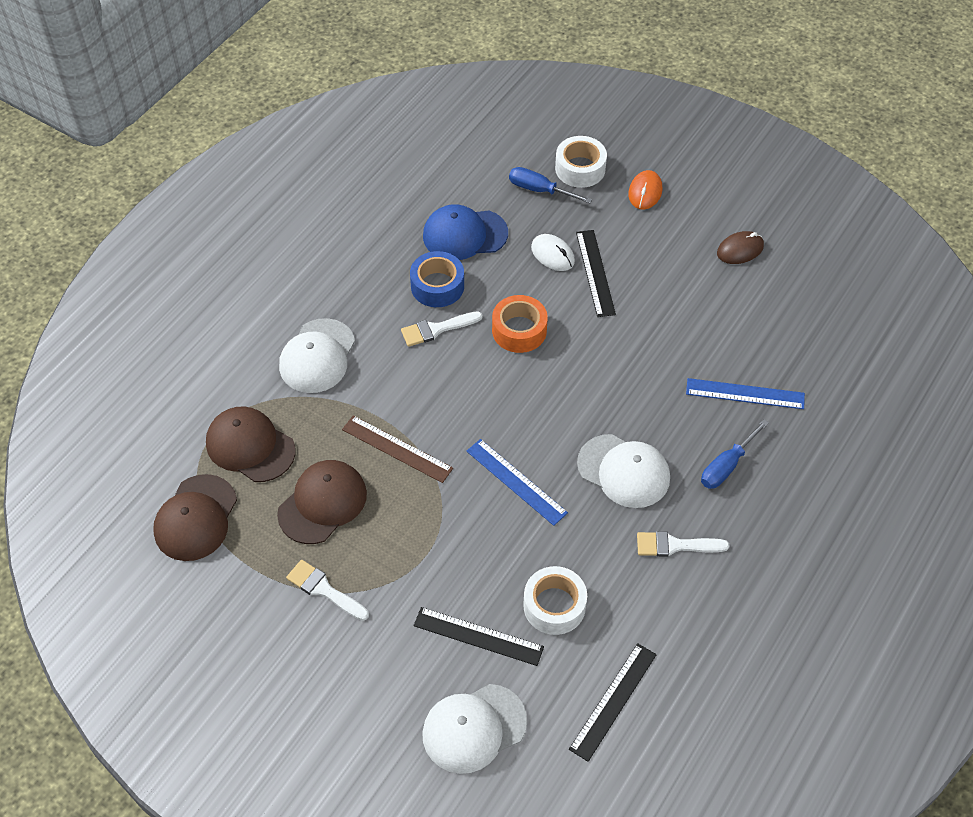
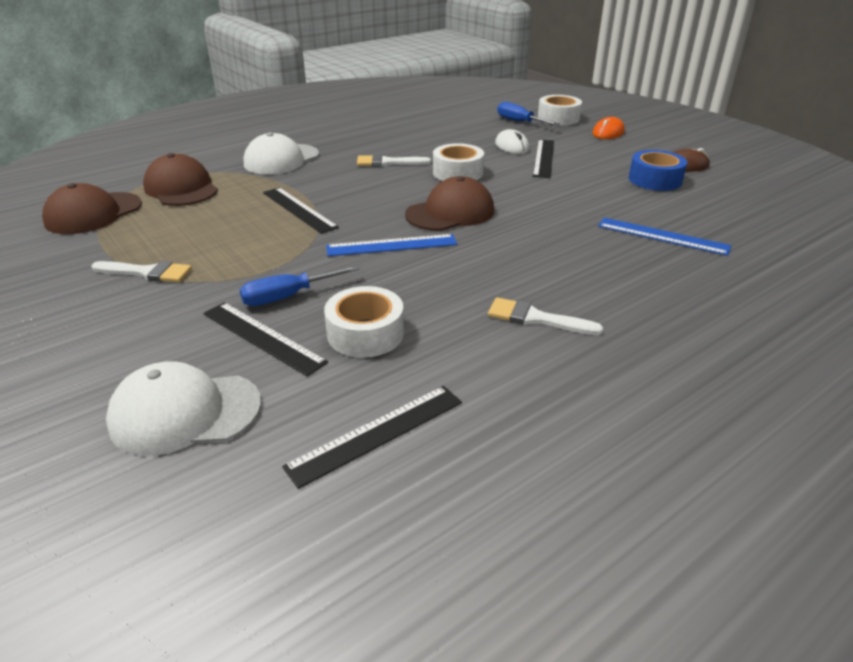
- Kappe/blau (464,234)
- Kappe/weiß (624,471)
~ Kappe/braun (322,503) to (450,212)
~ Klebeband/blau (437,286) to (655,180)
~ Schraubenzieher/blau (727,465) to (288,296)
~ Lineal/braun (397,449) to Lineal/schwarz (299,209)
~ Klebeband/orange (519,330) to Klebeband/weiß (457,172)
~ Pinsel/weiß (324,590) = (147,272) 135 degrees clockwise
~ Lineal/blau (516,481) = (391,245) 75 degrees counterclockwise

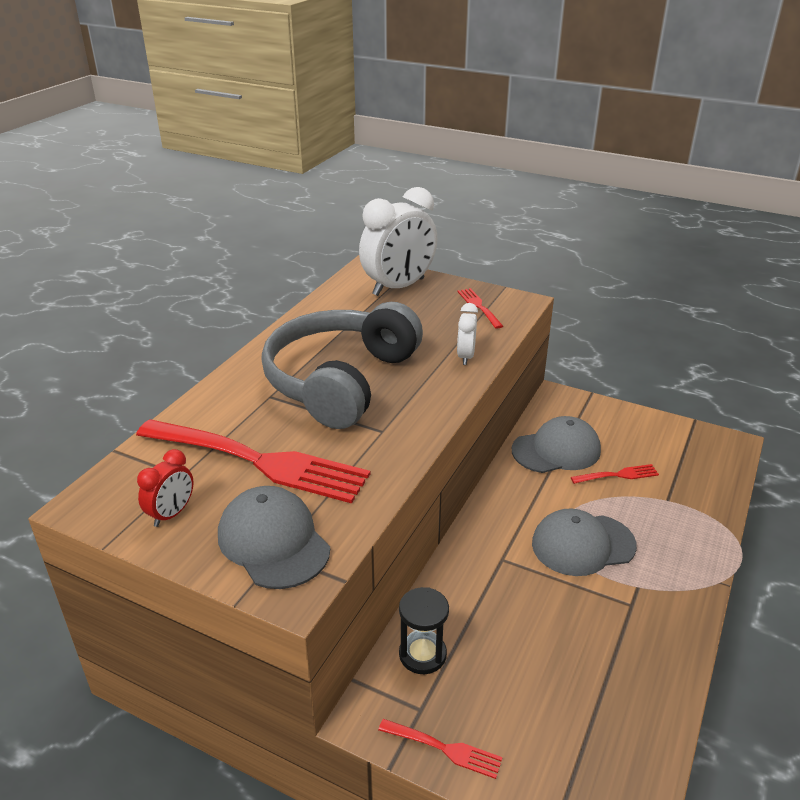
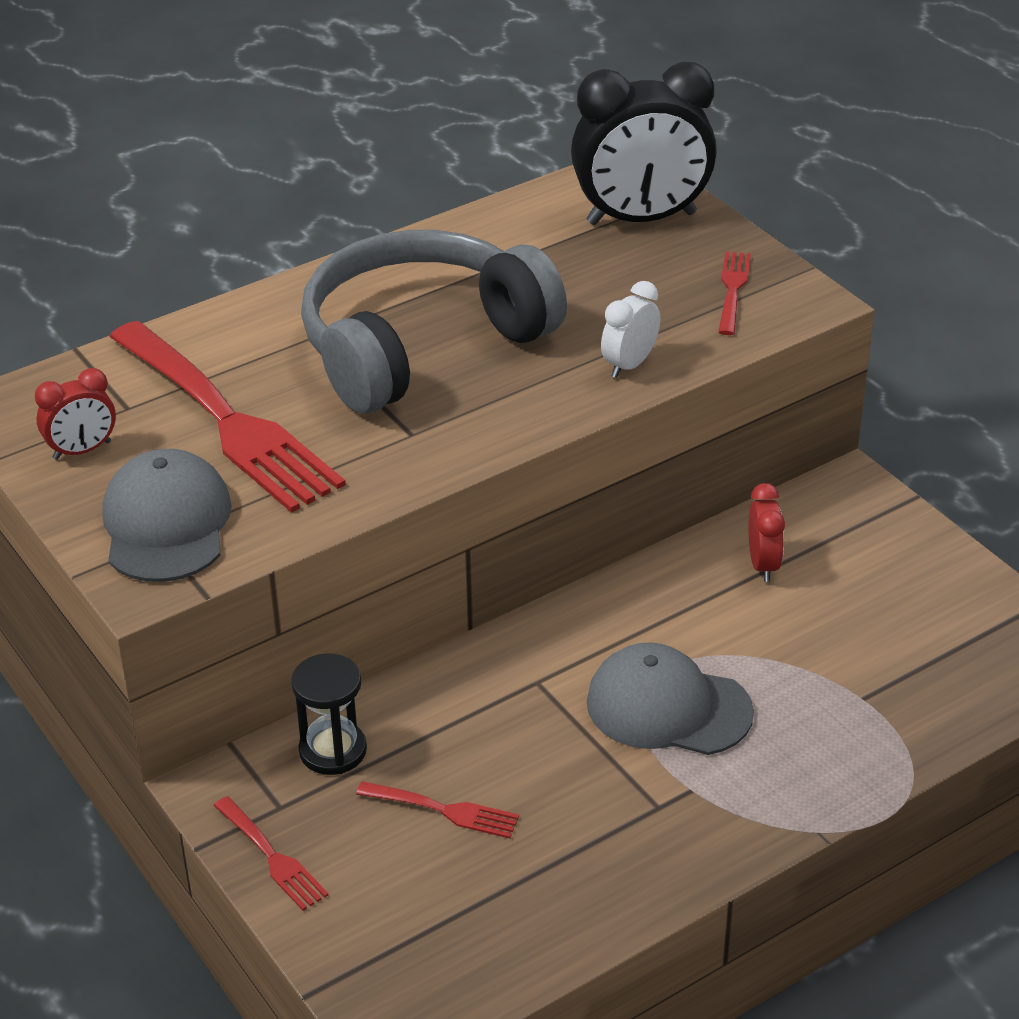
~ Gabel/rot (618,475) to (444,810)
~ Kappe/grau (556,450) to Wecker/rot (763,565)
~ Wecker/weiß (399,287) to Wecker/schwarz (641,219)

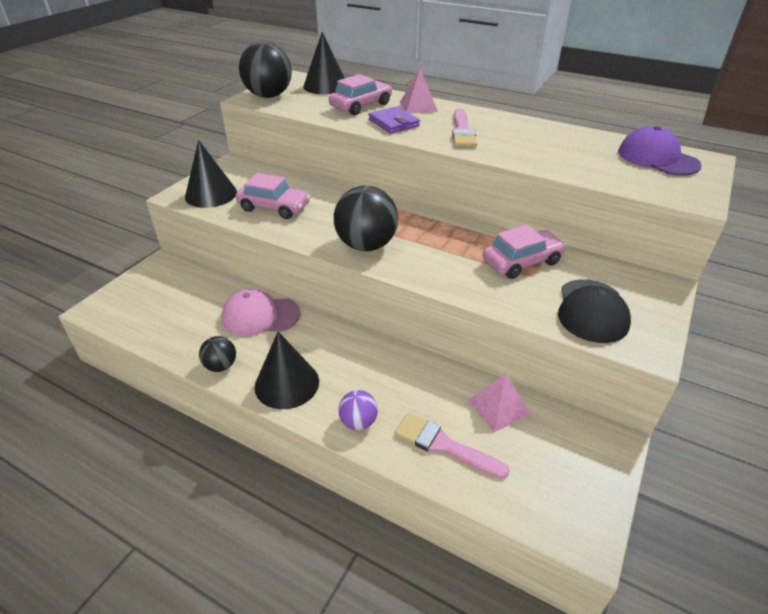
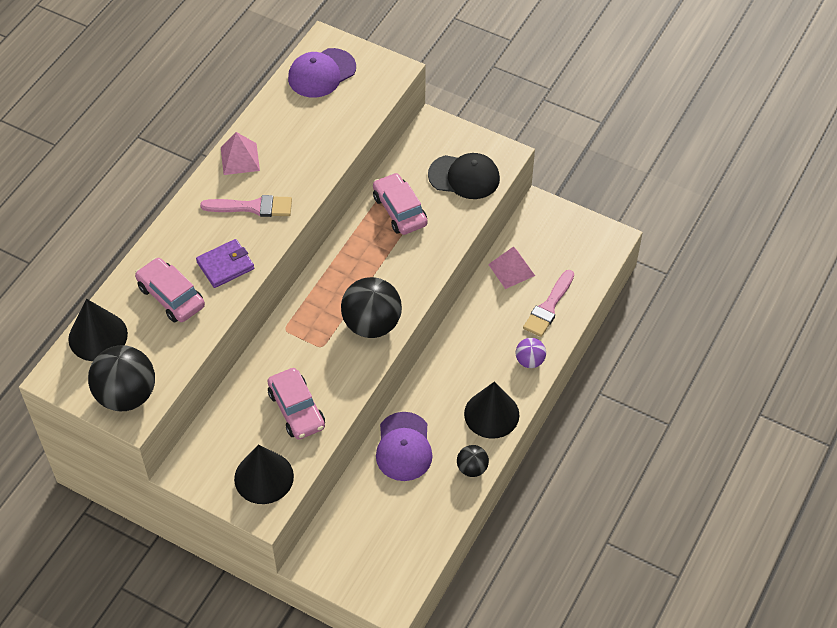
~ Pyramide/rosa (418,106) to (240,159)
~ Kappe/rosa (260,316) to Kappe/lila (404,447)
~ Auto/rosa (274,207) = (297,409) 135 degrees clockwise

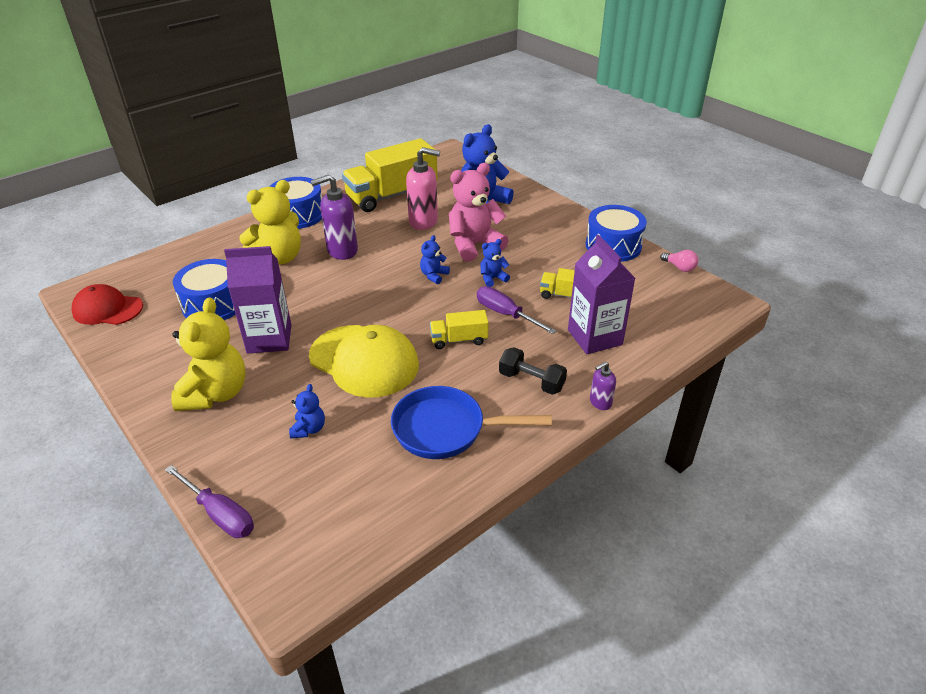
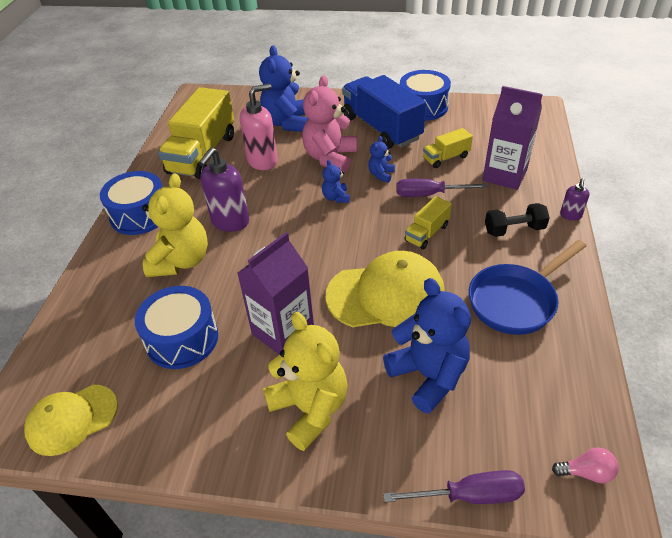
+ Lastwagen/blau (381,128)
~ Glühbirne/rosa (679,267) to (586,472)
~ Kappe/rot (107,309) to Kappe/gelb (72,419)
~ Teddybär/blau (309,429) = (428,375) x2.09

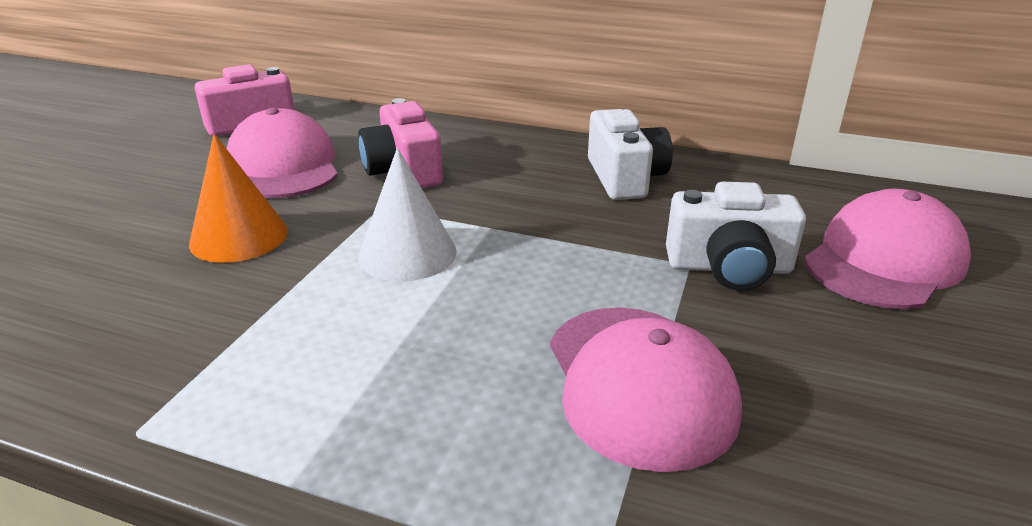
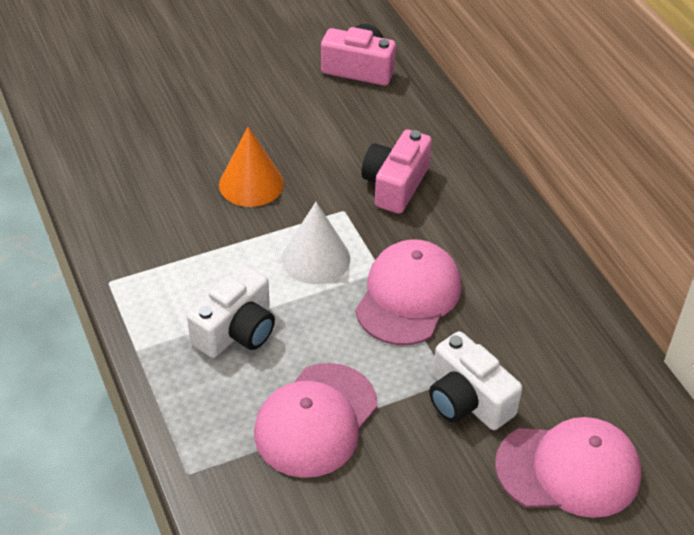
~ Kappe/rosa (284,166) to (408,296)
~ Kamera/weiß (625,178) to (236,330)

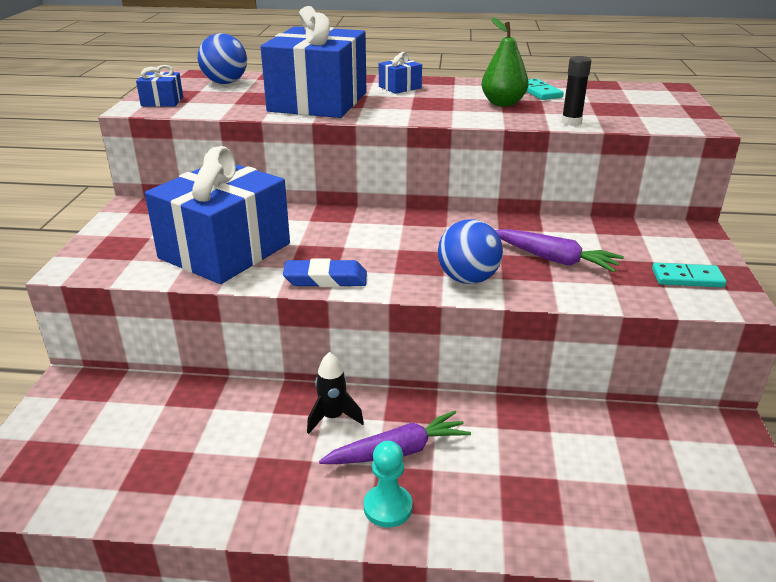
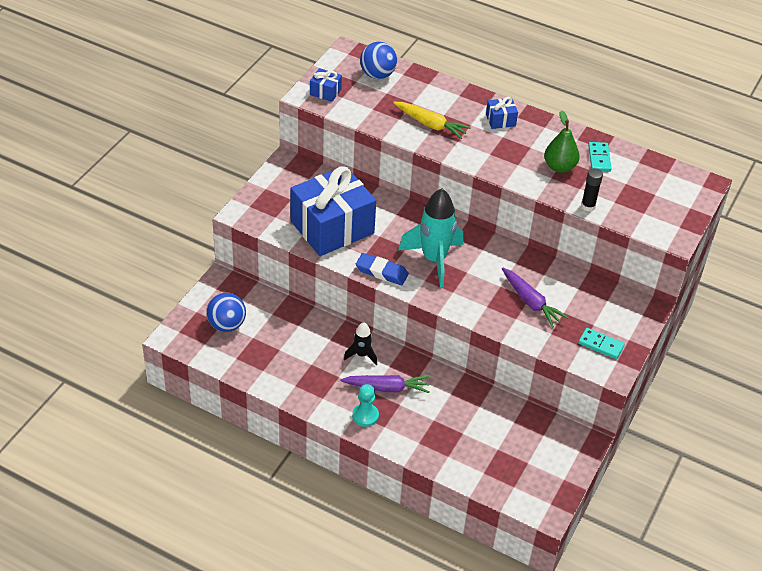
+ Rakete/türkis (434,260)
~ Ball/blau (468,279) to (227,325)
~ Geschenk/blau (318,102) to Karotte/gelb (430,124)

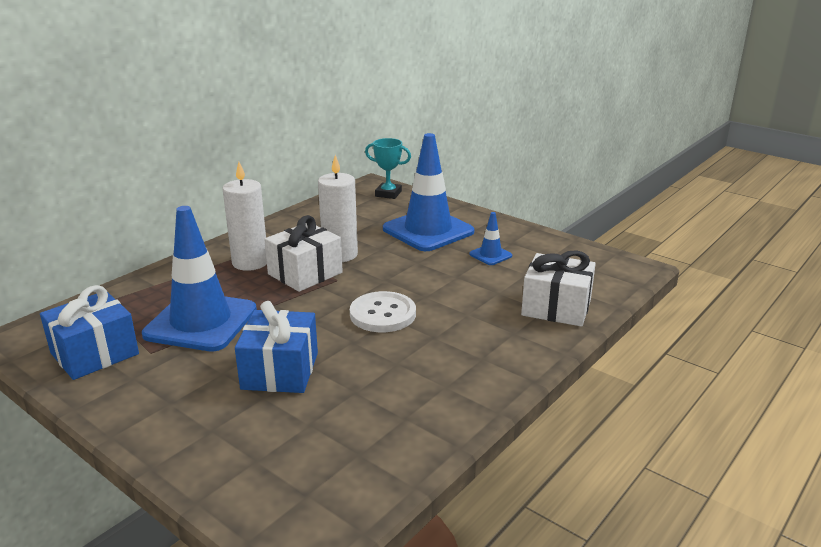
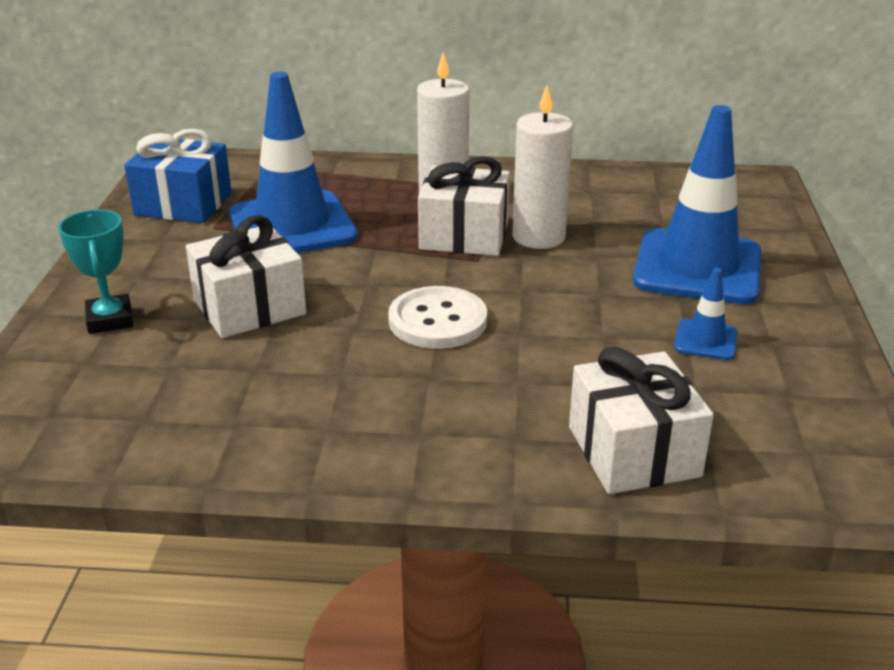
~ Pokal/türkis (388,194) to (110,319)
~ Geschenk/blau (280,371) to Geschenk/weiß (249,307)

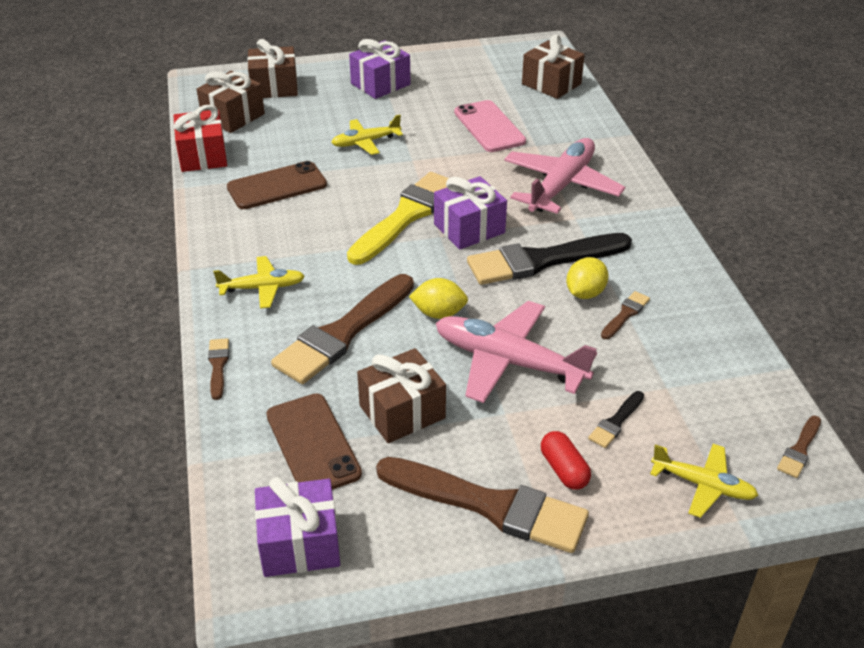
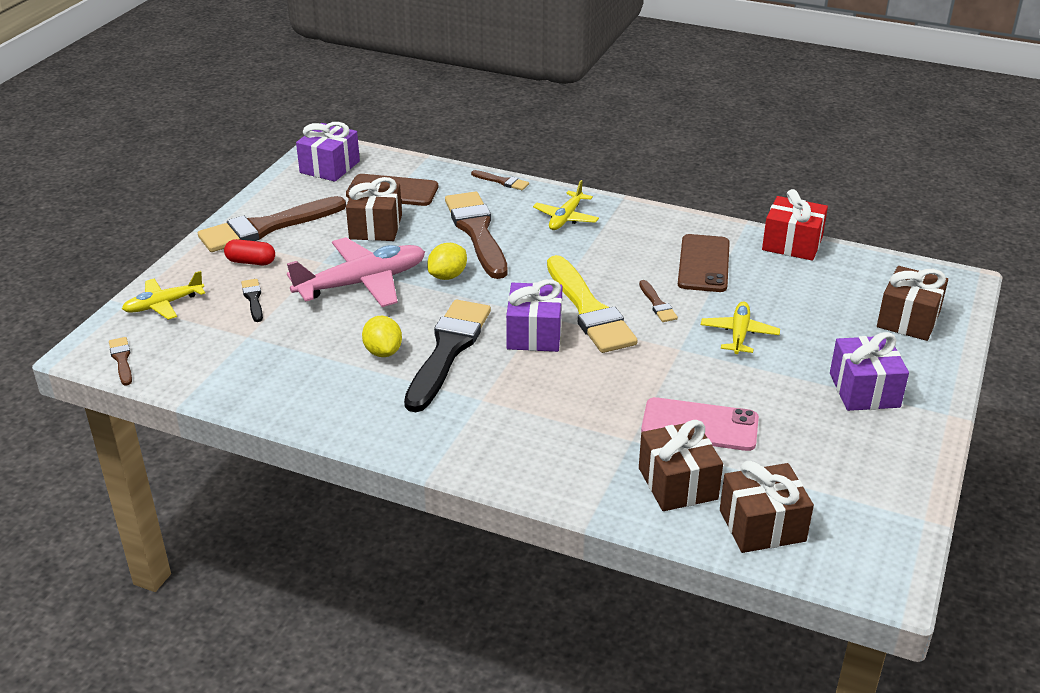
- Flugzeug/rosa (561,185)
~ Geschenk/braun (233,116) to (677,483)
~ Pinsel/braun (625,314) to (657,304)

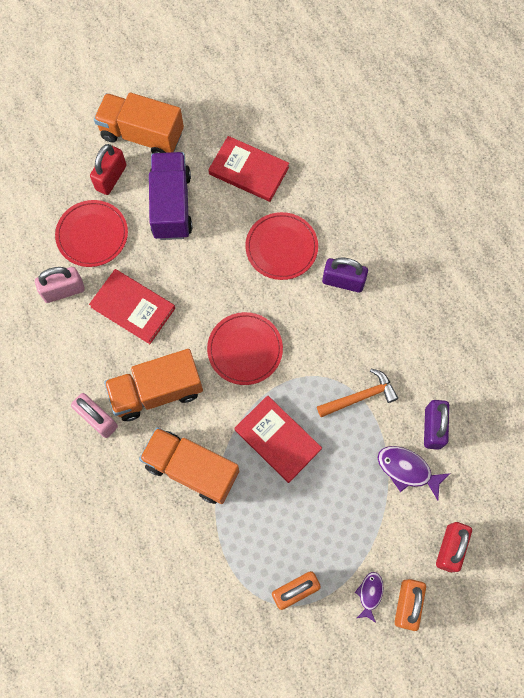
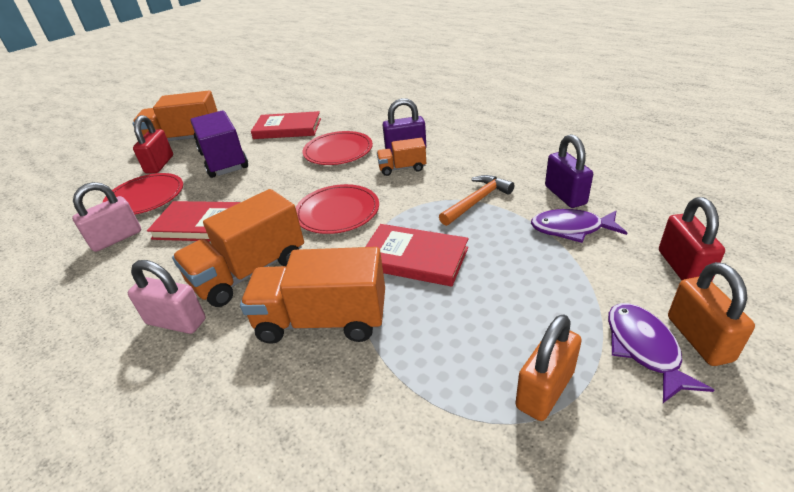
+ Lastwagen/orange (402,168)
~ Fisch/lila (370,594) = (644,349) x1.59

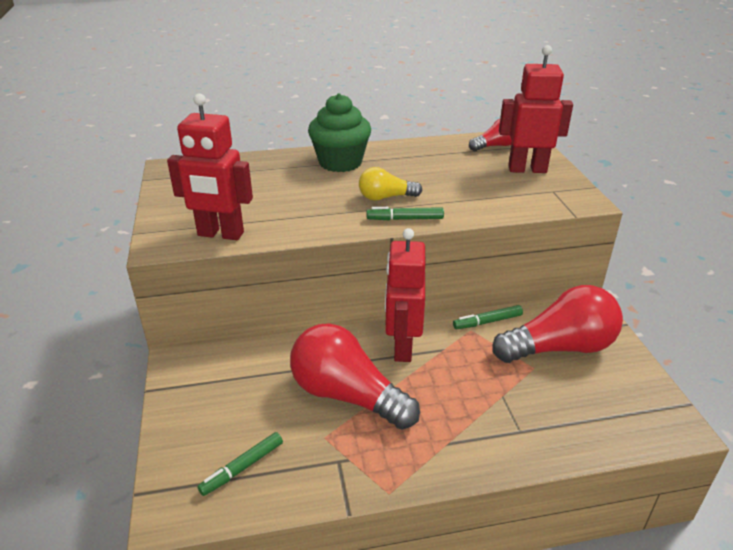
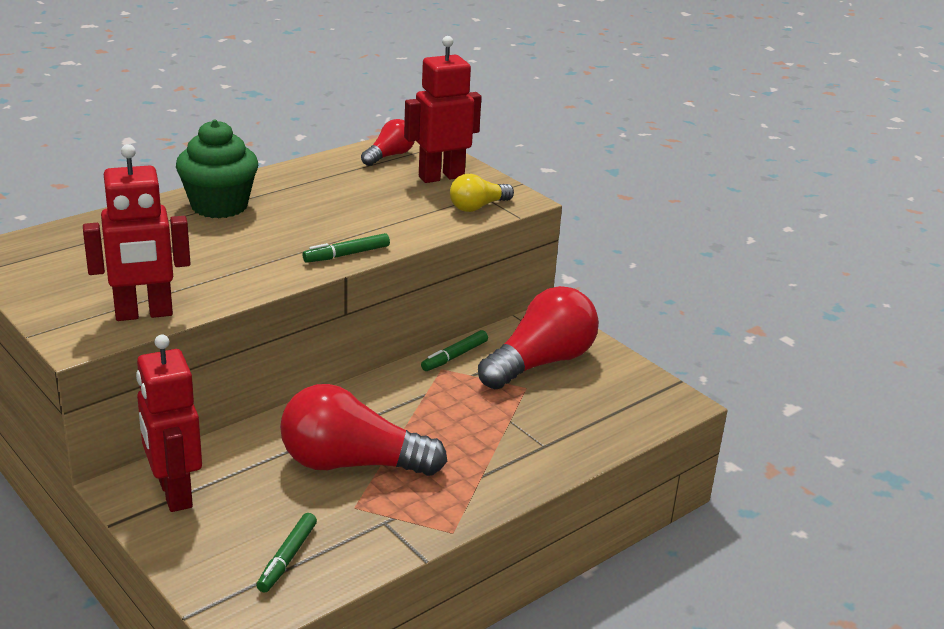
~ Glühbirne/gelb (386,197) to (478,207)
~ Roboter/rot (402,347) to (174,493)

